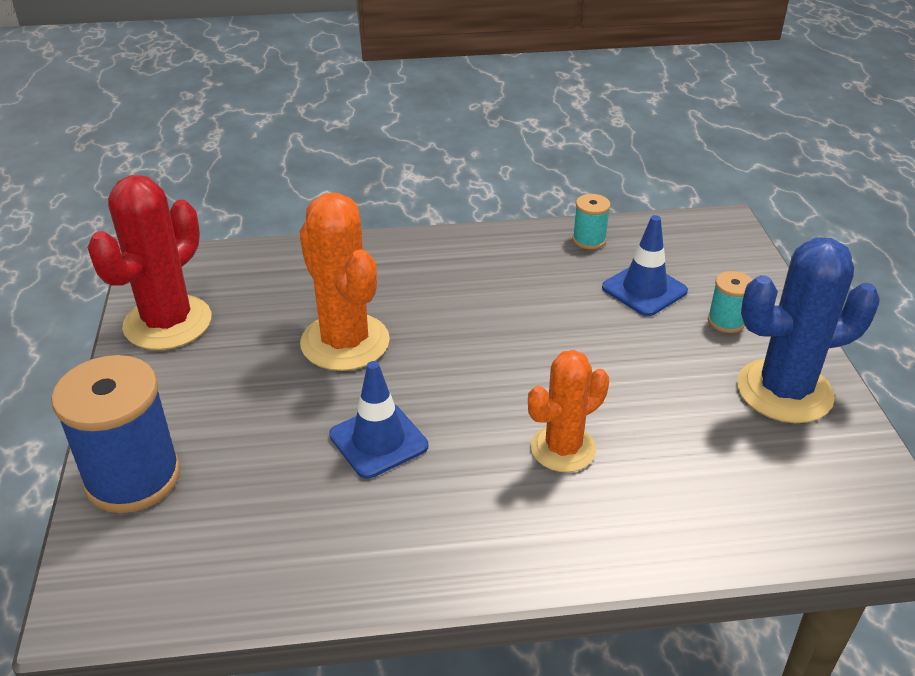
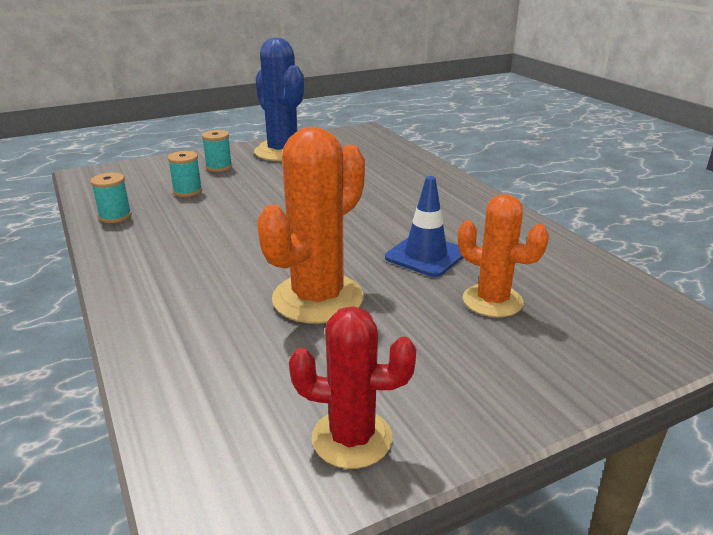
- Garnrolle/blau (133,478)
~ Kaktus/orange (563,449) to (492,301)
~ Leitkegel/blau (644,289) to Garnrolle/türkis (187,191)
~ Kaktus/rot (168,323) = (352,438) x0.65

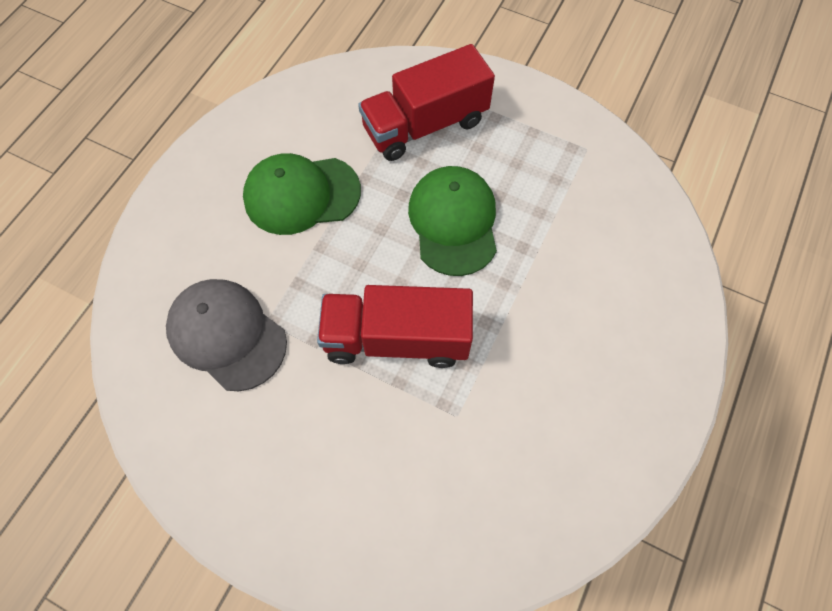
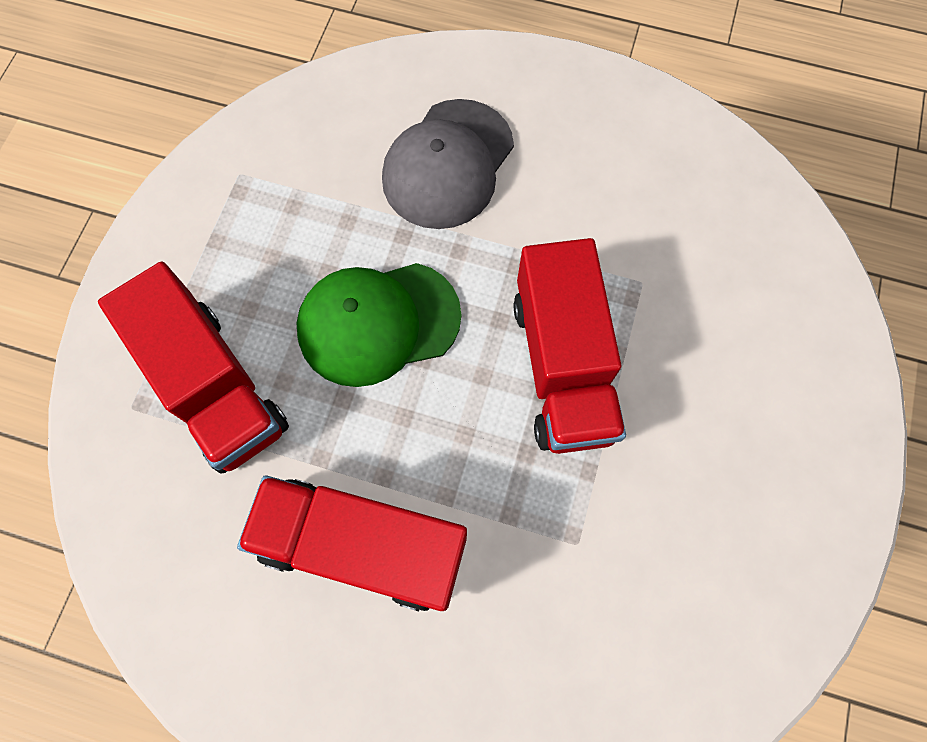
~ Kappe/grau (227,335) to (448,164)
~ Kappe/grün (301,195) to Lastwagen/rot (362,546)

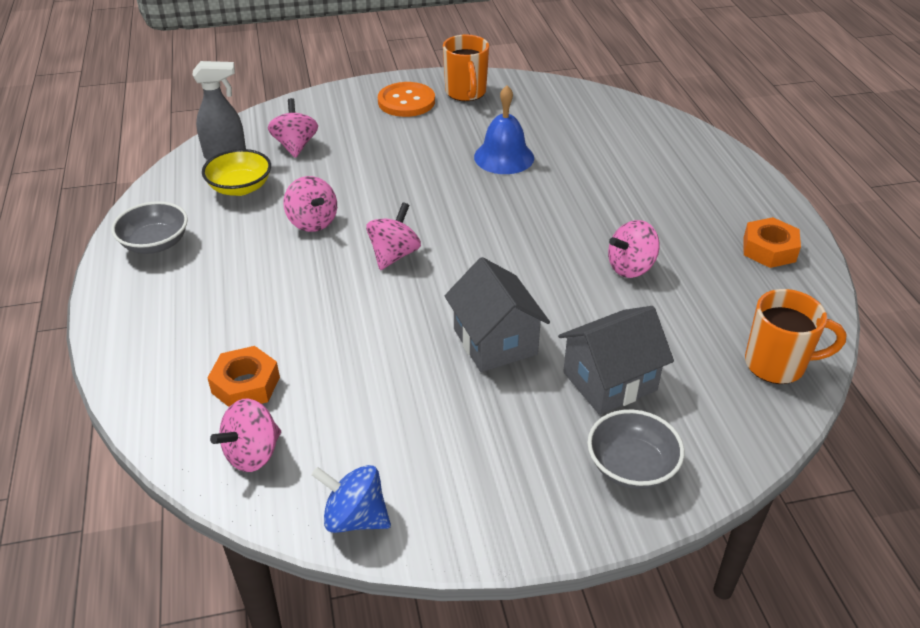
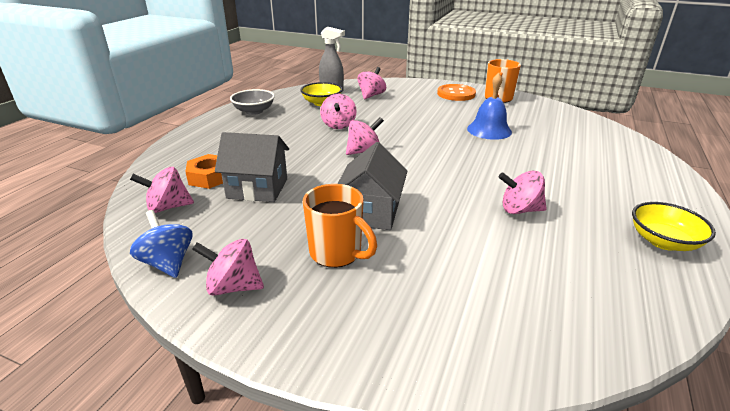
- Schüssel/grau (631,466)
+ Kreisel/rosa (233,286)
~ Haus/grau (609,381) to (257,188)
~ Tasse/orange (777,364) to (337,253)
~ Sechskantmutter/orange (769,249) to Schüssel/gelb (663,241)

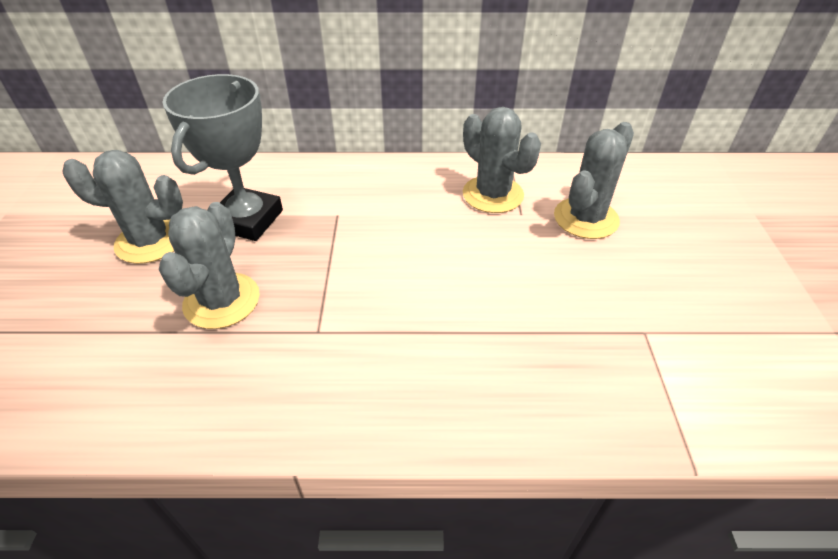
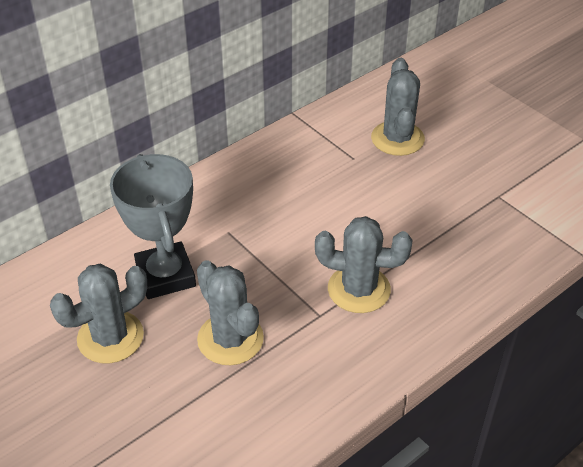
~ Kaktus/grau (493,194) to (359,289)

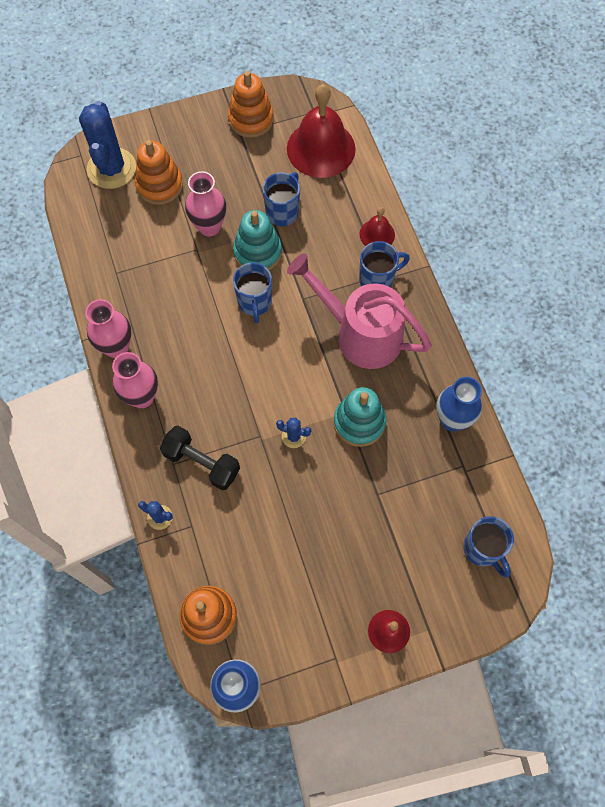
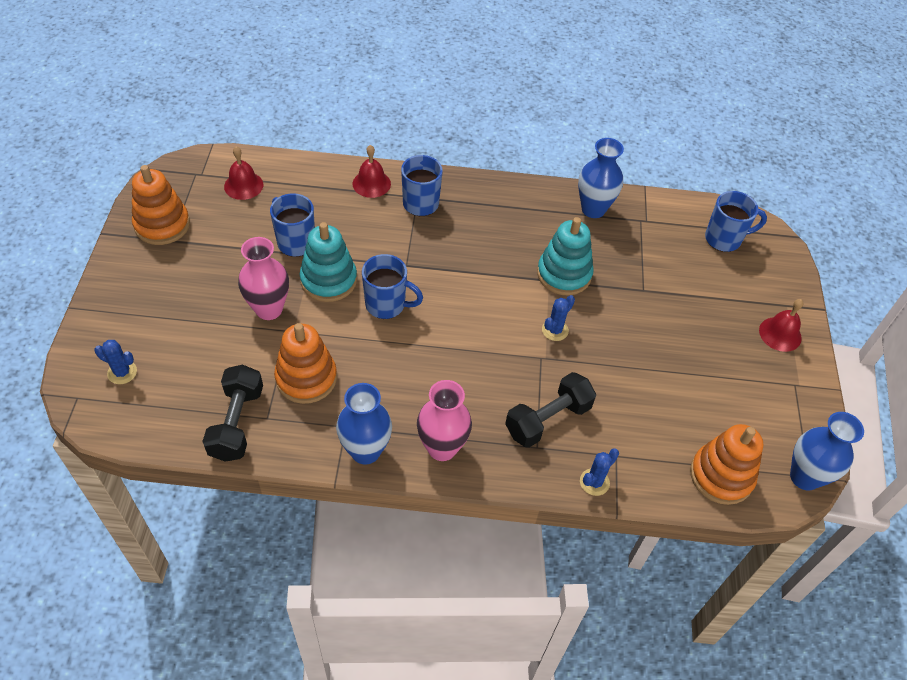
- Gießkanne/rosa (359,333)
+ Hantel/schwarz (237,423)
~ Stapelspielzeug/orange (159,185) to (306,378)
~ Vase/rosa (117,347) to Vase/blau (365,451)
~ Kaktus/blau (111,168) = (122,372) x0.44
~ Glocke/rot (321,148) = (243,185) x0.50

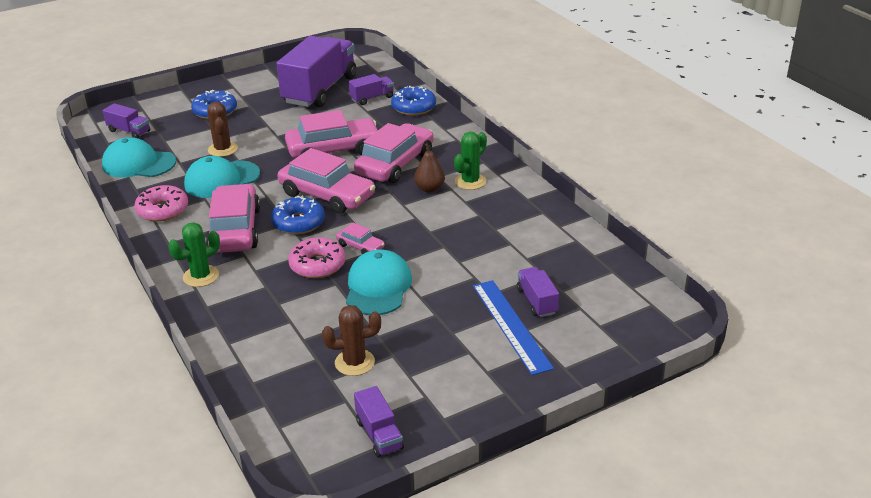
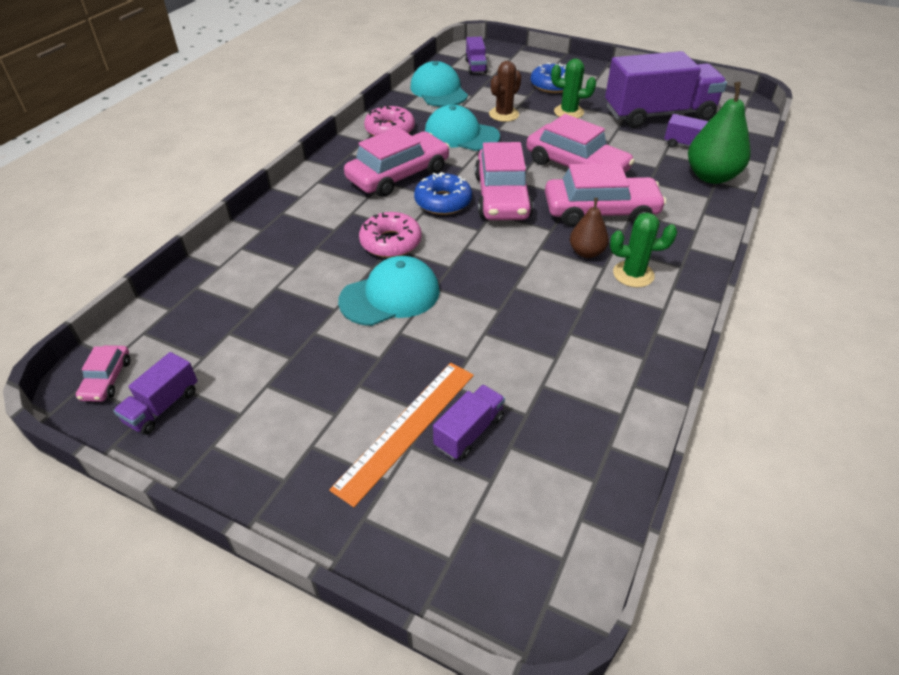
- Kaktus/braun (354,362)
~ Kaktus/grün (201,276) to (568,112)
~ Auto/rosa (360,246) to (107,379)
~ Donut/blau (413,107) to Birne/grün (711,176)
~ Lineal/blau (511,325) to Lineal/orange (406,429)

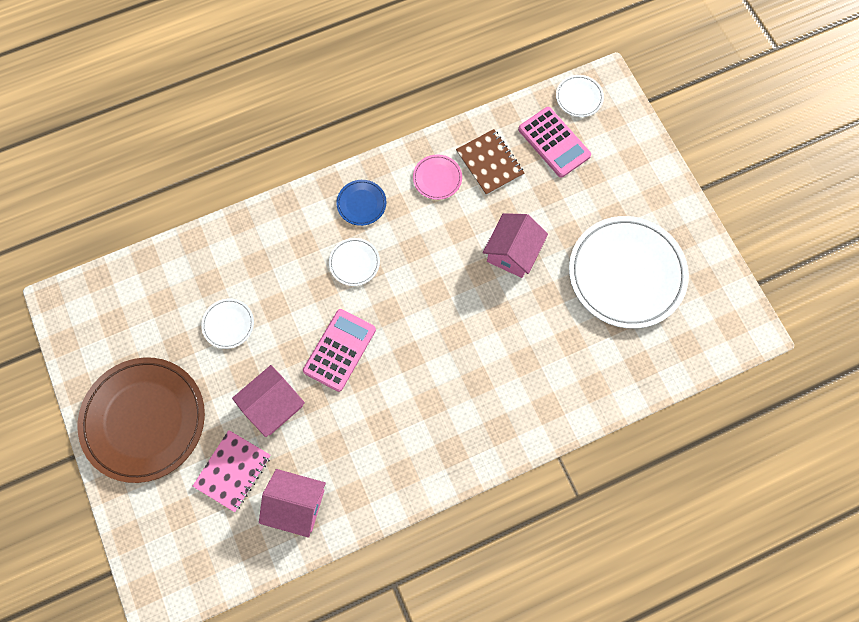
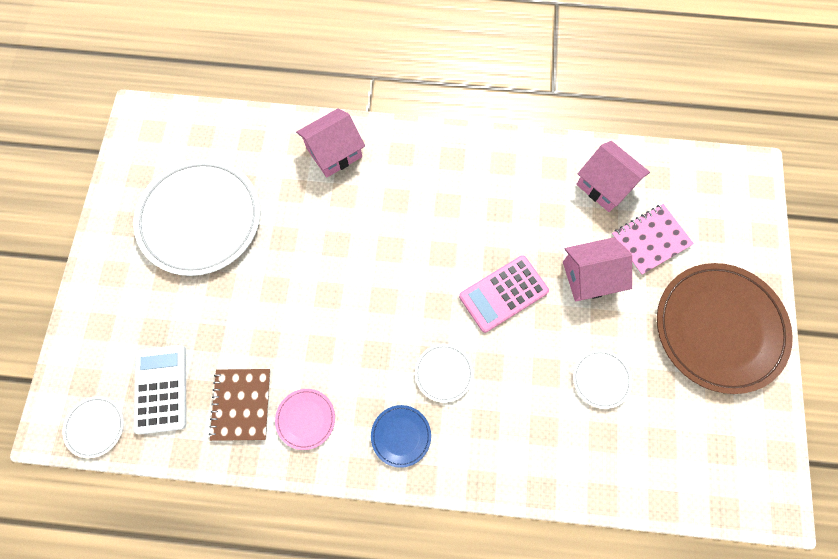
~ Haus/rosa (513,252) to (334,152)
~ Taschenrechner/rosa (554,142) to Taschenrechner/weiß (161,389)

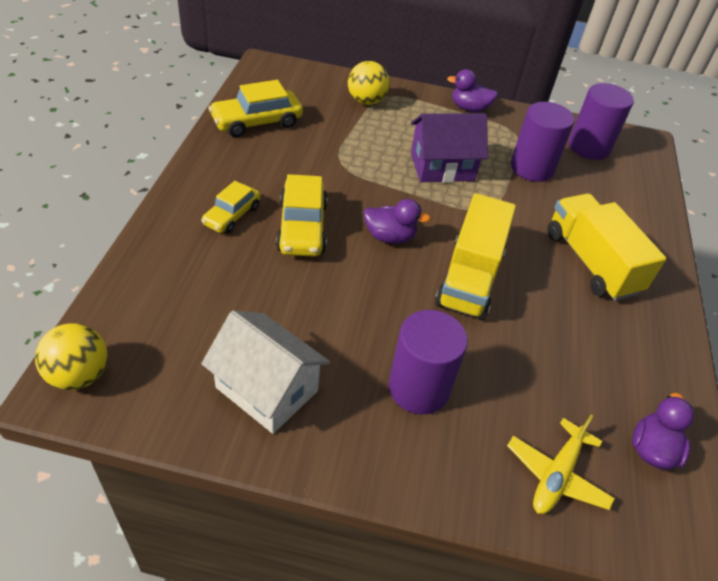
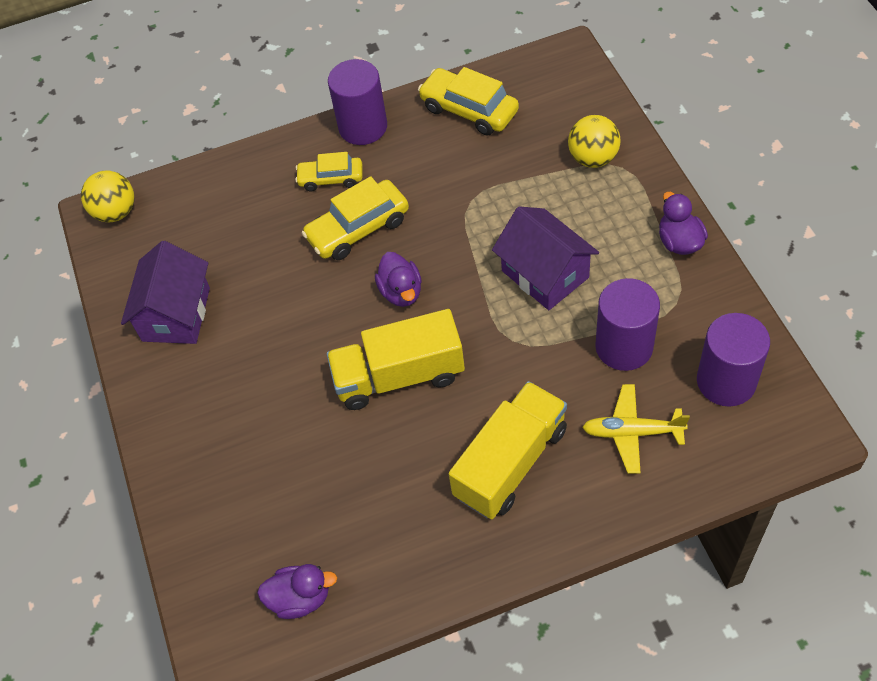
~ Vollzylinder/lila (419,388) to (363,127)
~ Flugzeug/gelb (556,475) to (632,432)
~ Haus/weiß (267,389) to Haus/lila (176,314)

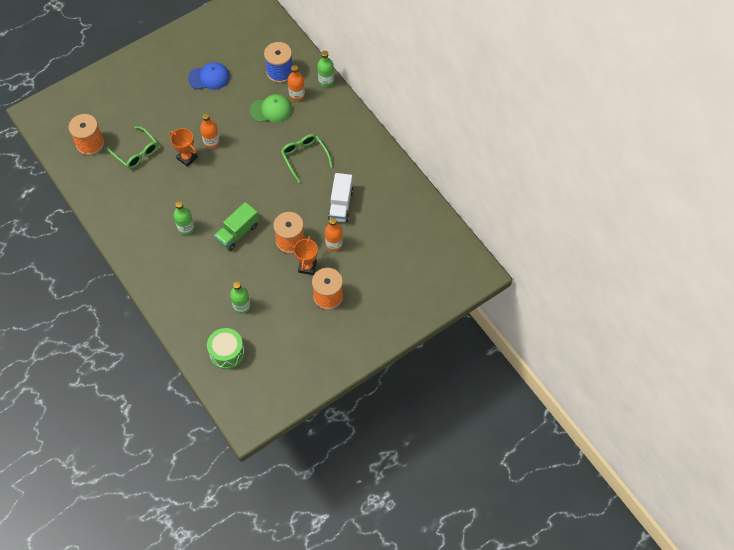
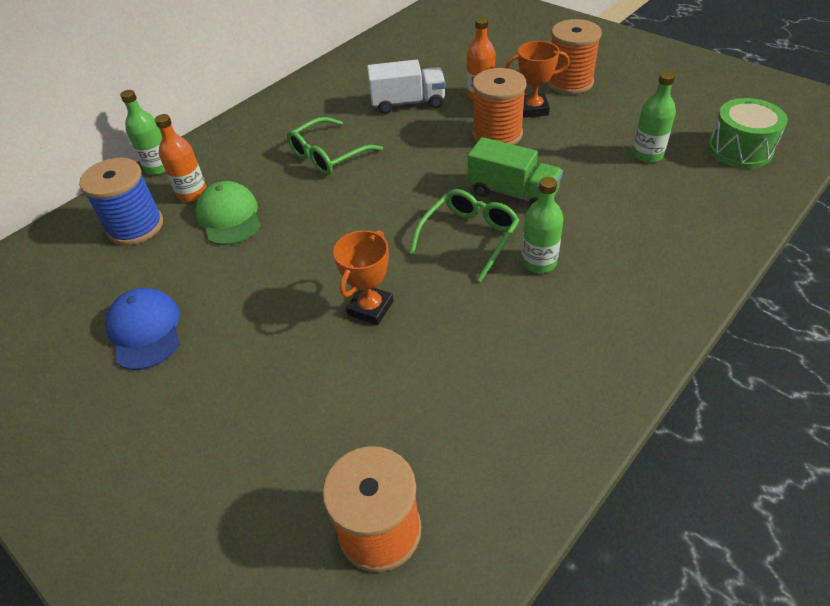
- Flasche/orange (211,142)
~ Brille/grün (136,152) to (469,237)

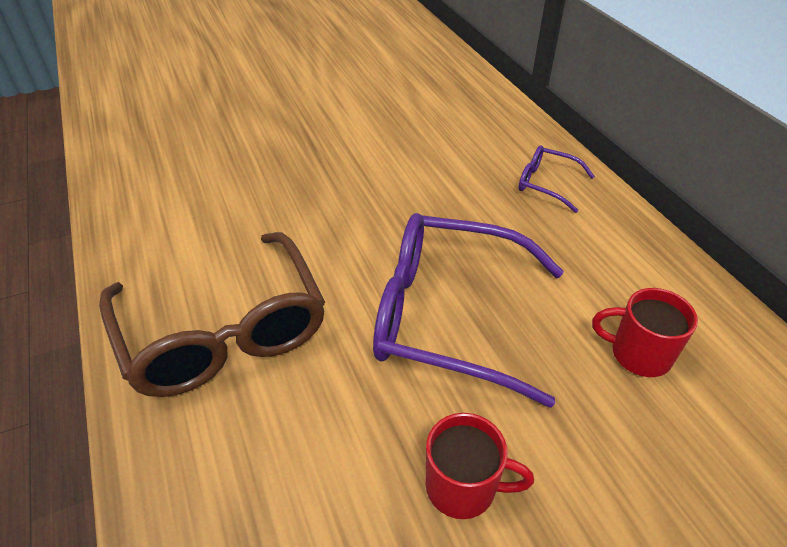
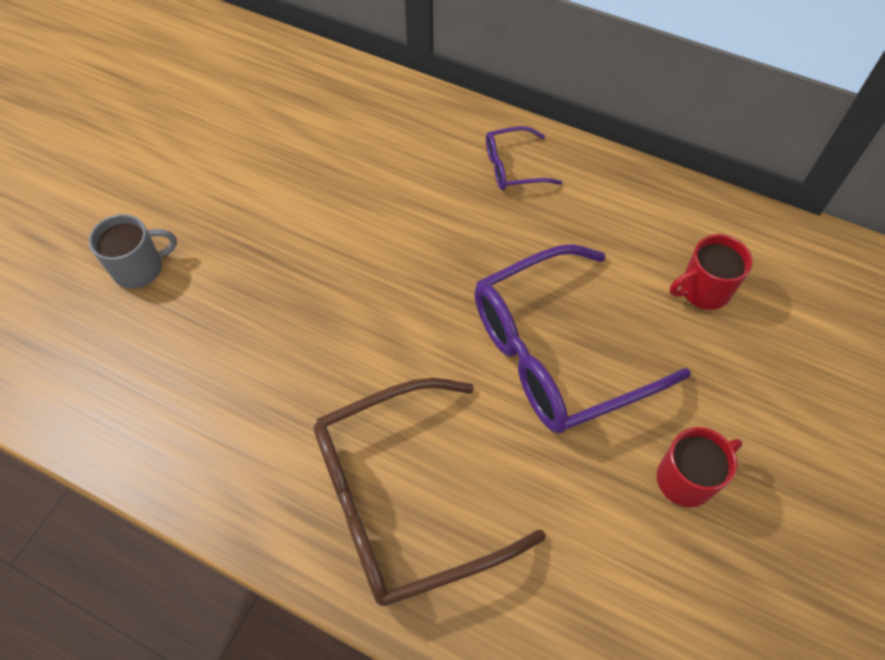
+ Tasse/grau (140,268)
~ Brille/braun (223,331) = (403,500) 135 degrees clockwise

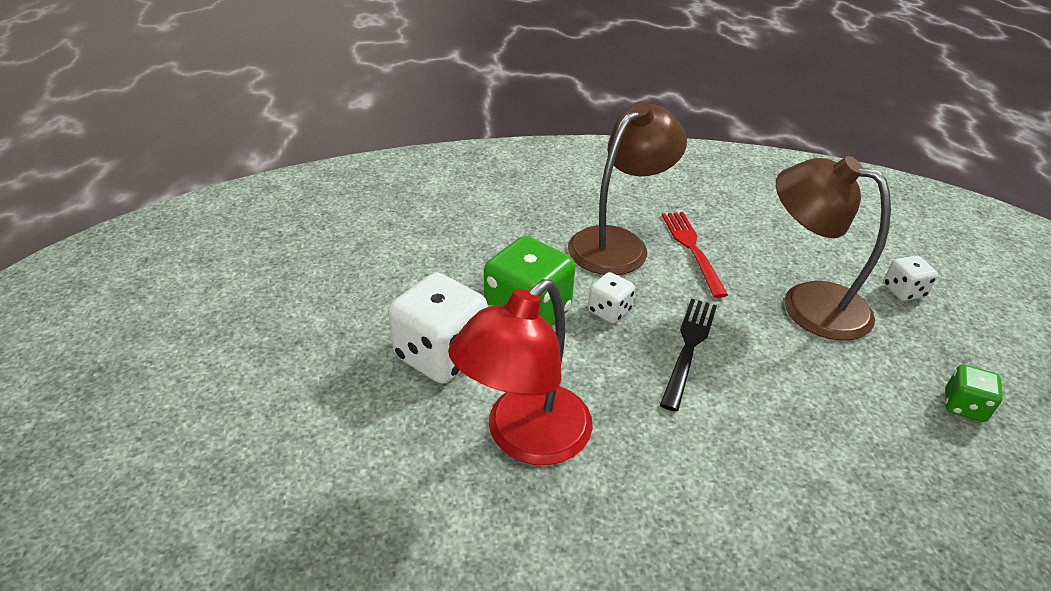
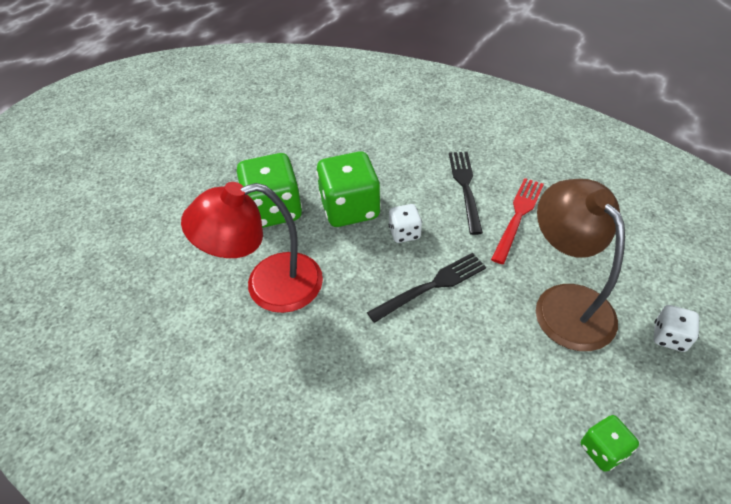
~ Lampe/braun (618,243) to Gabel/schwarz (465,187)
~ Spielwürfel/weiß (441,355) to Spielwürfel/grün (273,210)

